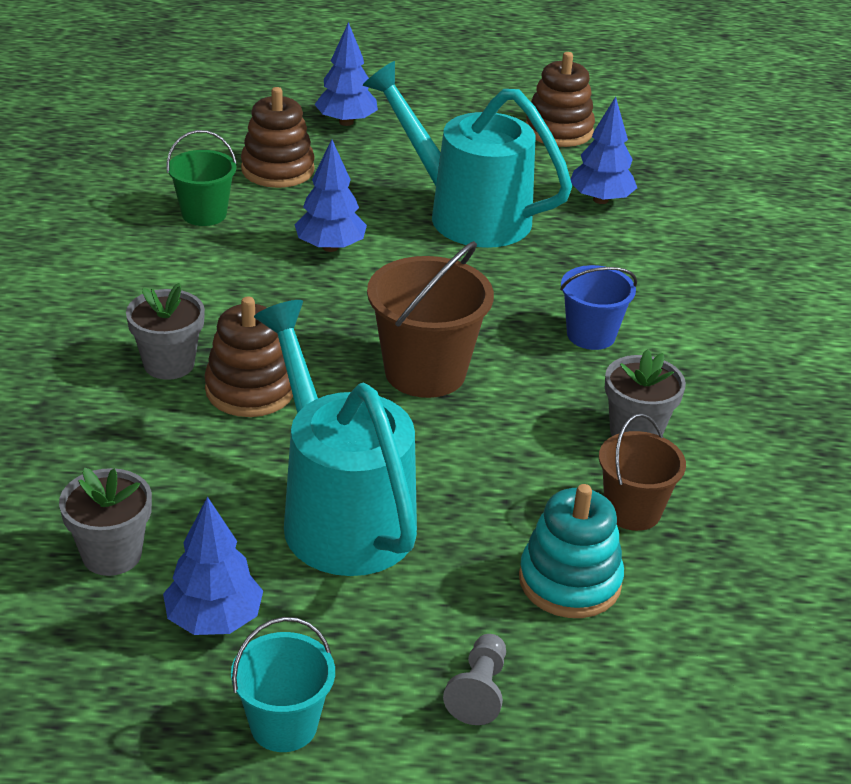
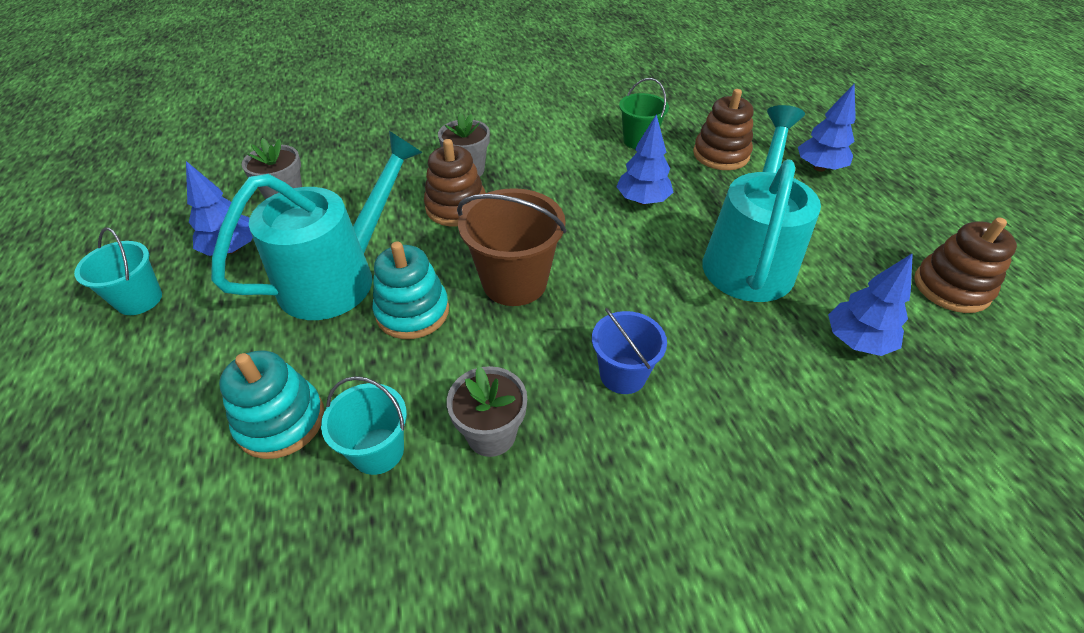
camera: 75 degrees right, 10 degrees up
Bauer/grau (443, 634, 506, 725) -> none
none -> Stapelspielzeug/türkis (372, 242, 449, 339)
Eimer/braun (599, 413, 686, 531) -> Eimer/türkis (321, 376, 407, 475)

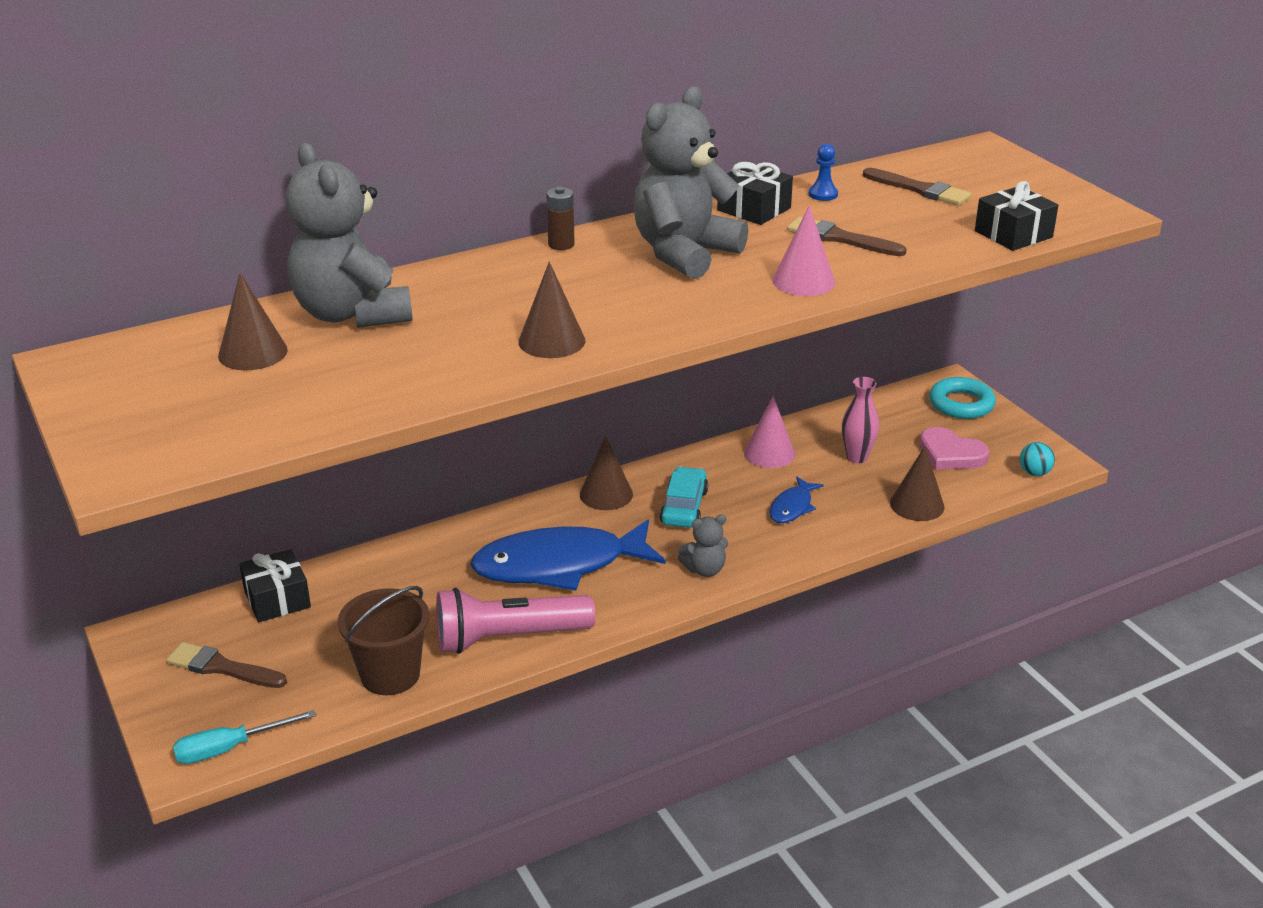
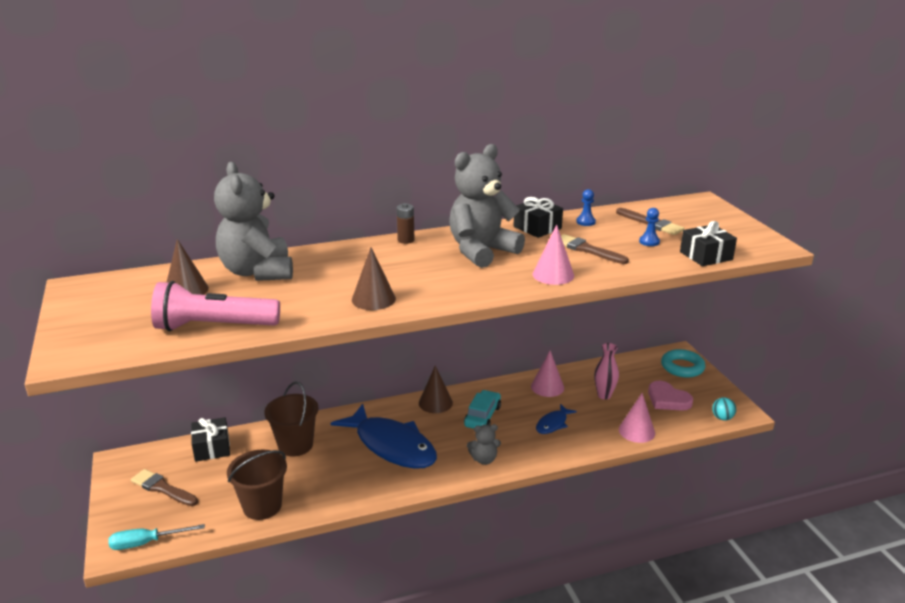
camera: 10 degrees right, 5 degrees down
none -> Eimer/braun (264, 381, 319, 456)
none -> Bauer/blau (639, 208, 660, 246)
Taschenlampe/rosa (436, 587, 595, 654) -> Taschenlampe/rosa (151, 281, 280, 331), relocated
Kegel/braun (890, 446, 945, 521) -> Kegel/rosa (619, 393, 655, 443)
Fisch/blau (470, 520, 666, 591) -> Fisch/blau (331, 404, 437, 469), 135 degrees counterclockwise

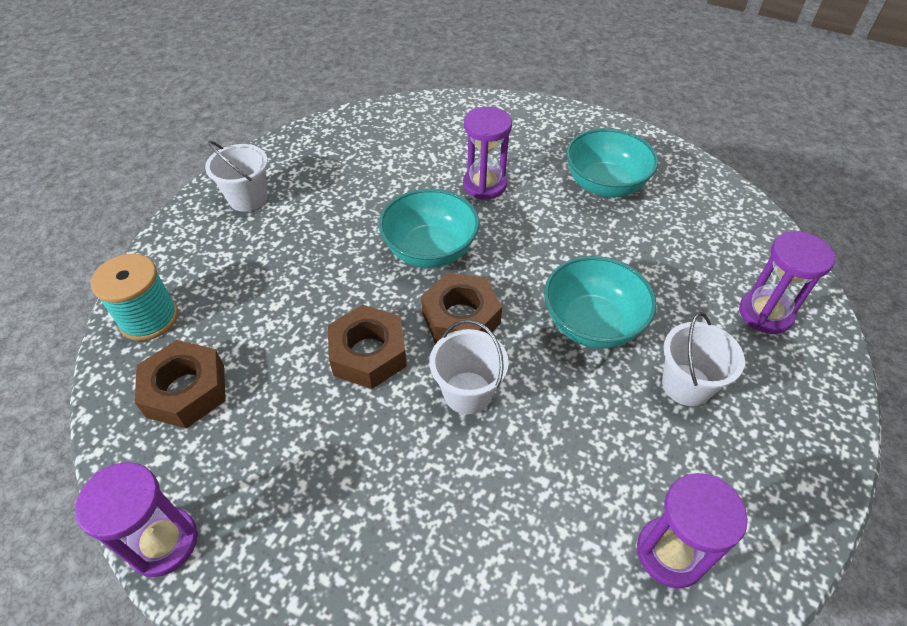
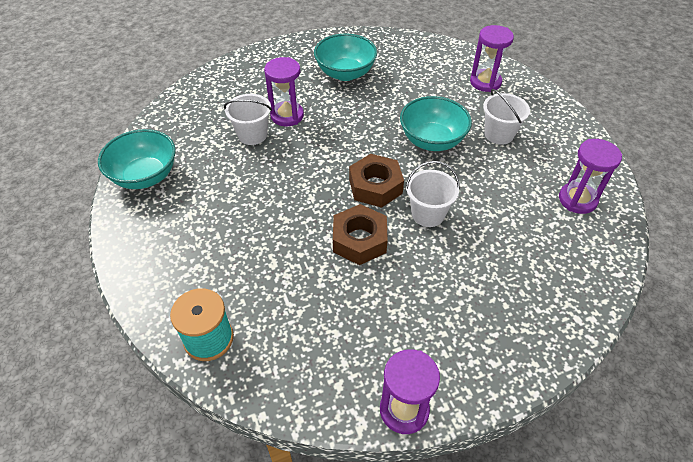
camera: 50 degrees left, 0 degrees up
Sechskantmutter/braun (135, 340, 226, 429) -> none
Eimer/weiß (205, 141, 268, 212) -> Eimer/weiß (224, 94, 272, 145), relocated
Schüssel/türkis (379, 189, 479, 268) -> Schüssel/türkis (98, 129, 176, 189), relocated

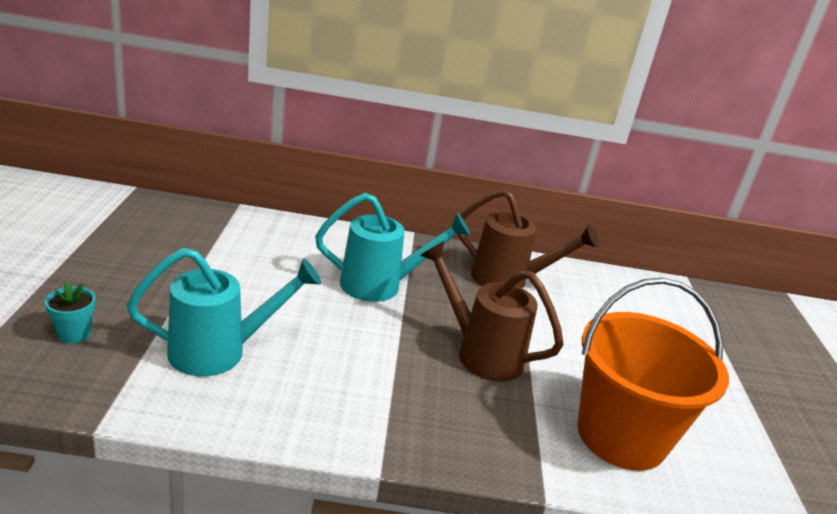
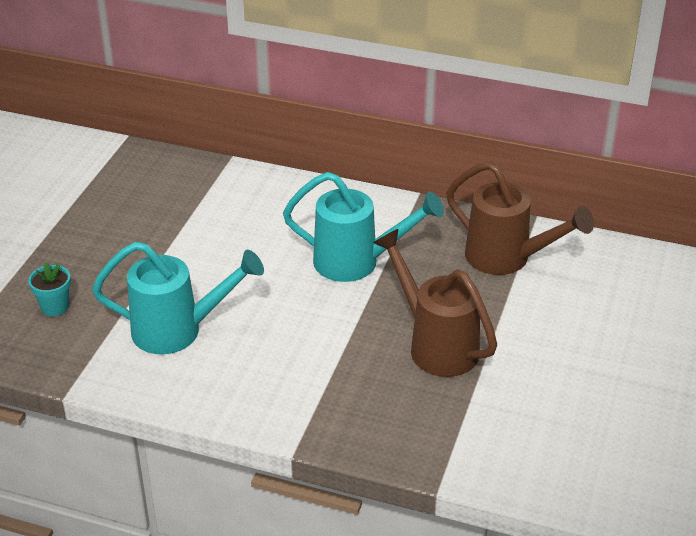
camera: 20 degrees right, 10 degrees up
Eimer/orange (578, 278, 729, 471) -> none

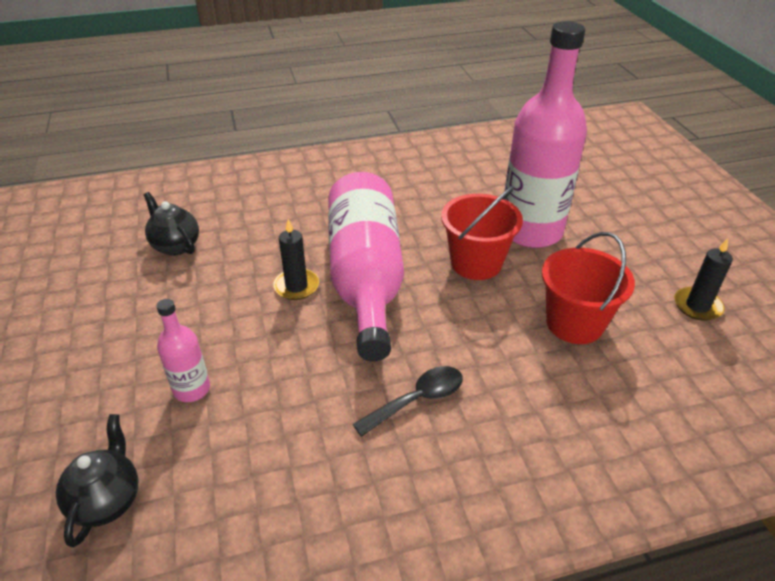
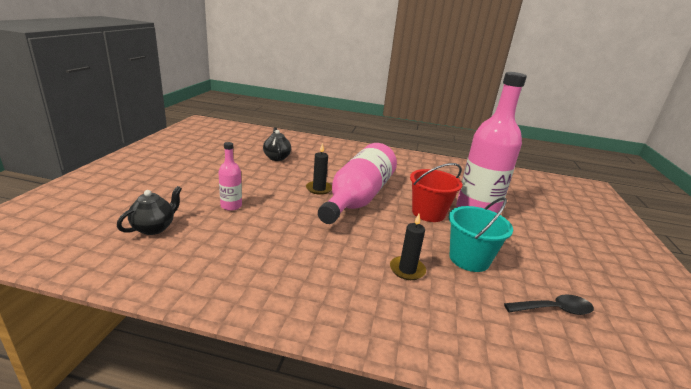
camera: 25 degrees right, 15 degrees down
Löffel/schwarz (352, 366, 463, 437) -> Löffel/schwarz (504, 294, 594, 315), relocated
Kerze/schwarz (674, 238, 733, 321) -> Kerze/schwarz (390, 214, 426, 280), relocated
Eimer/rot (542, 232, 635, 344) -> Eimer/türkis (449, 197, 513, 272)

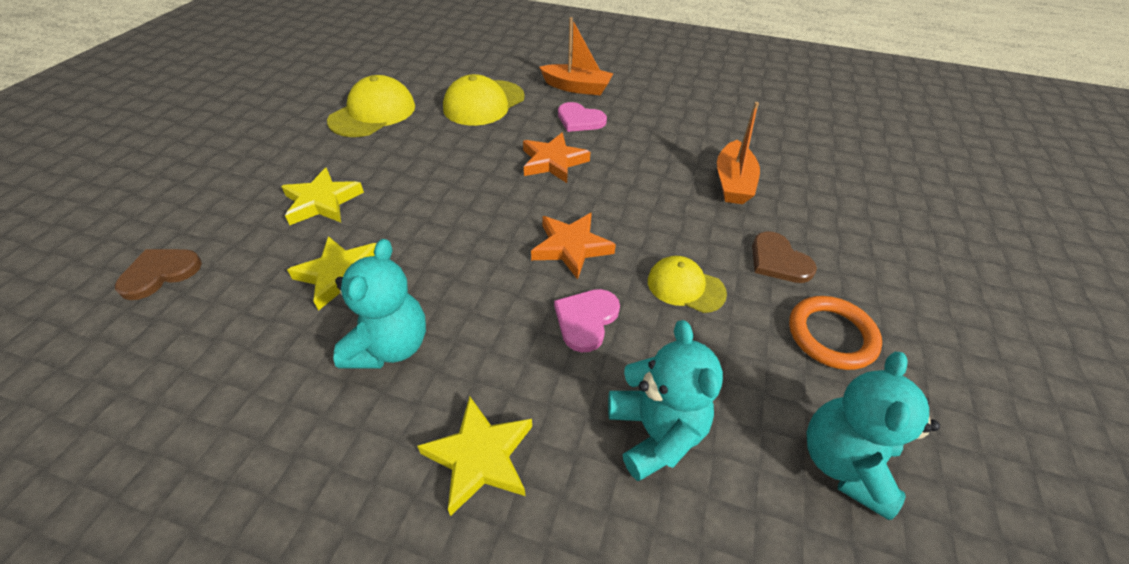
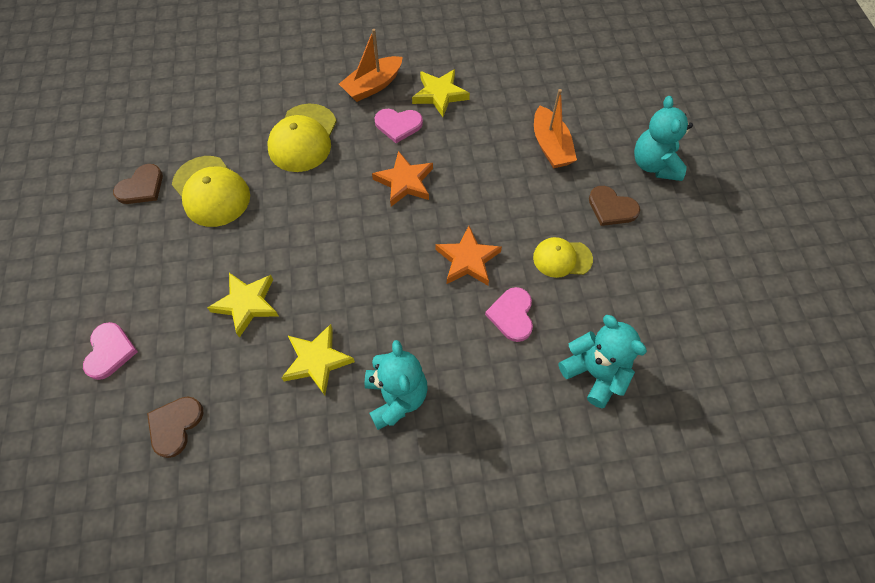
camera: 25 degrees left, 15 degrees up
Ring/orange (789, 296, 882, 370) -> none
none -> Herz/rosa (83, 322, 138, 380)
none -> Herz/braun (113, 164, 163, 204)
Stern/gelb (417, 396, 532, 516) -> Stern/gelb (412, 69, 470, 117), relocated
Teddybär/türkis (806, 352, 940, 520) -> Teddybär/türkis (634, 96, 693, 181), relocated
Kappe/gelb (327, 75, 415, 137) -> Kappe/gelb (172, 156, 250, 227), 135 degrees clockwise
Boot/orange (539, 17, 613, 96) -> Boot/orange (339, 29, 403, 102), 150 degrees clockwise

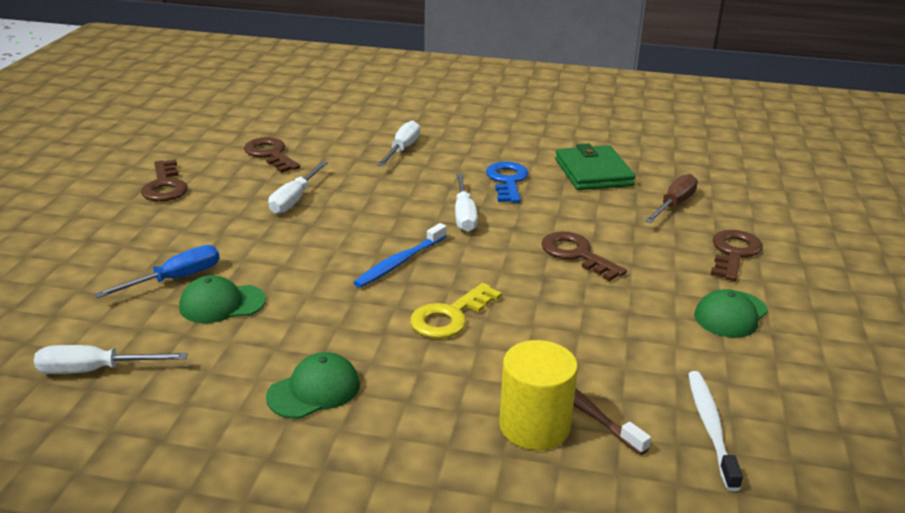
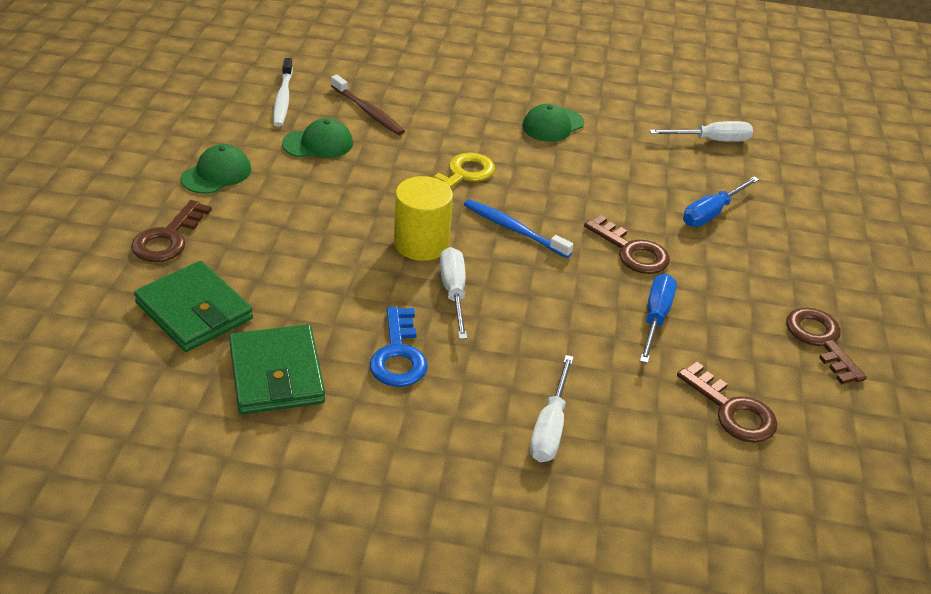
camera: 175 degrees right, 10 degrees up
Kappe/grün (179, 275, 266, 323) -> Kappe/grün (282, 118, 353, 158), relocated
Vollzylinder/gelb (499, 340, 578, 450) -> Vollzylinder/gelb (394, 176, 453, 261), relocated
Schlüssel/braun (541, 231, 627, 281) -> Schlüssel/braun (584, 215, 670, 274), relocated
Schraubenzieher/braun (645, 174, 698, 223) -> Geldbörse/grün (134, 261, 253, 352)
Schraubenzieher/weiß (268, 161, 328, 214) -> Schraubenzieher/blau (640, 274, 677, 364)
Zahnbürste/blau (353, 223, 447, 288) -> Zahnbürste/blau (464, 199, 574, 258), 90 degrees counterclockwise

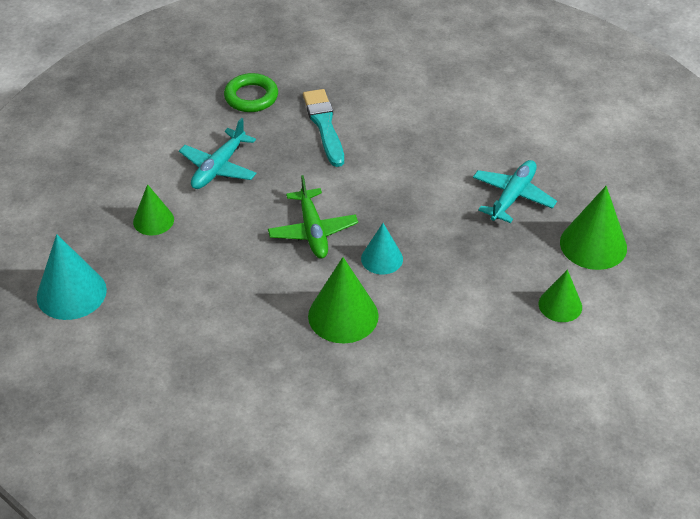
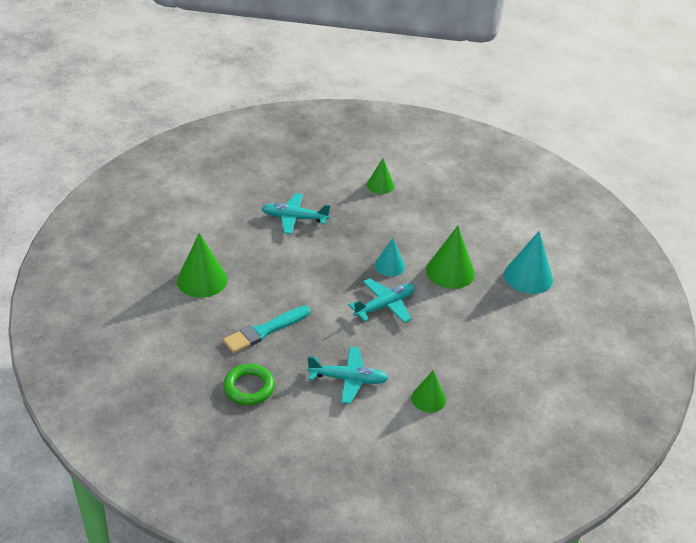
camera: 115 degrees left, 5 degrees down
Kegel/türkis (37, 234, 107, 320) -> Kegel/türkis (504, 231, 553, 294), relocated
Kegel/grün (560, 186, 627, 270) -> Kegel/grün (177, 233, 228, 298), relocated
Flugzeug/grün (268, 175, 358, 258) -> Flugzeug/türkis (348, 278, 415, 323)

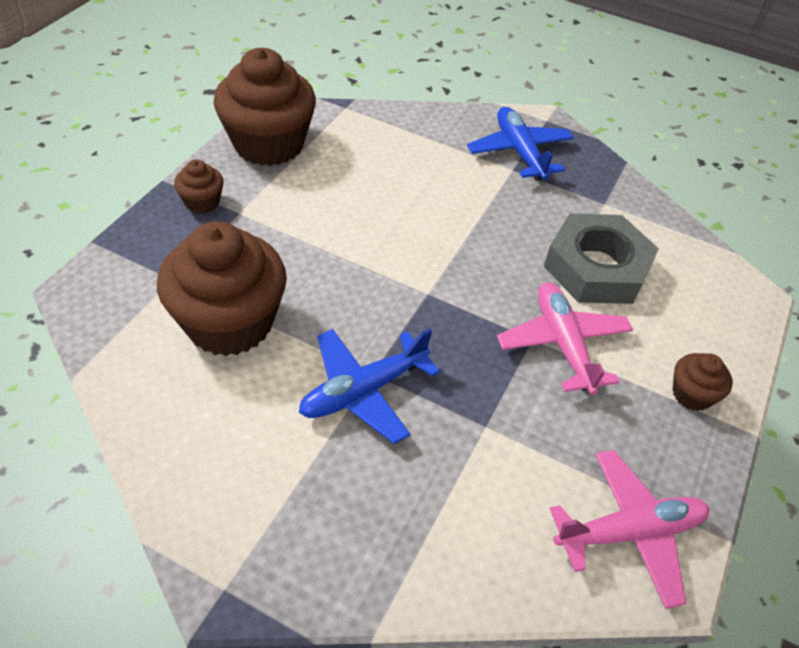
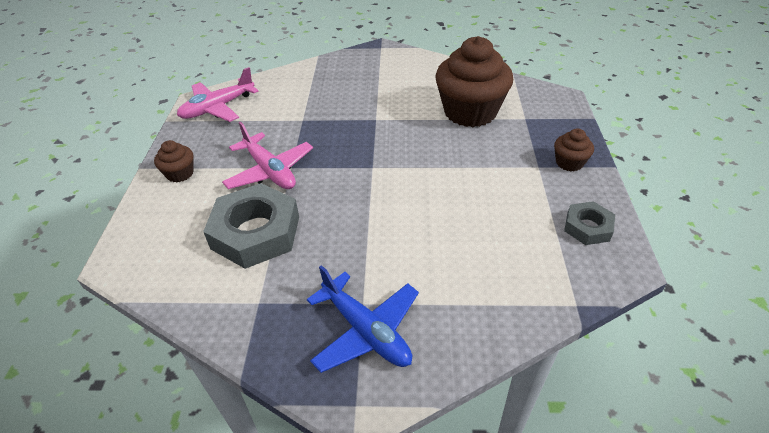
camera: 160 degrees right, 5 degrees down
Flugzeug/blau (299, 329, 440, 444) -> none
Muffin/braun (214, 48, 316, 166) -> Sechskantmutter/grau (564, 201, 615, 245)

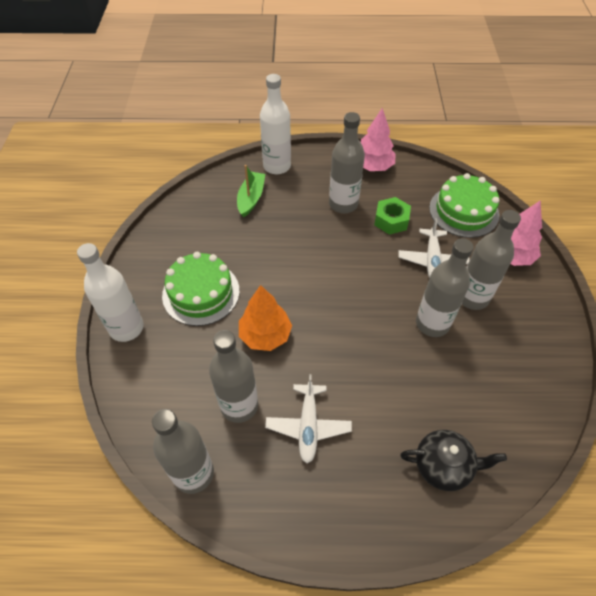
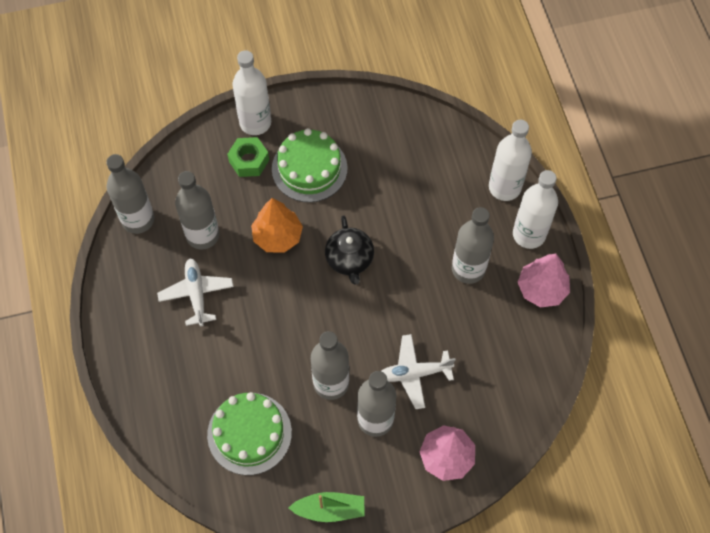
camera: 75 degrees right, 10 degrees up
none -> Flasche/weiß (513, 170, 558, 249)
Boot/grün (237, 165, 265, 217) -> Boot/grün (289, 492, 365, 522), relocated
Sechskantmutter/grün (374, 197, 411, 235) -> Sechskantmutter/grün (227, 137, 269, 177), relocated
Teekanne/schwarz (400, 430, 507, 491) -> Teekanne/schwarz (325, 215, 374, 285), relocated
Kuchen/grün (429, 173, 499, 238) -> Kuchen/grün (207, 392, 292, 475), relocated
Flugzeug/weiß (265, 374, 352, 464) -> Flugzeug/weiß (157, 259, 234, 326), 90 degrees clockwise

